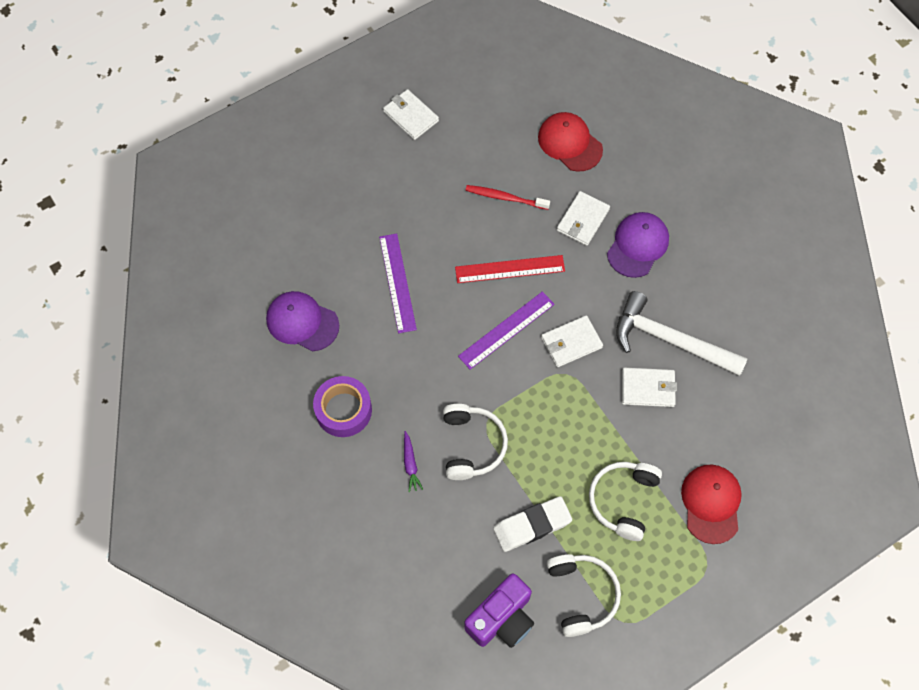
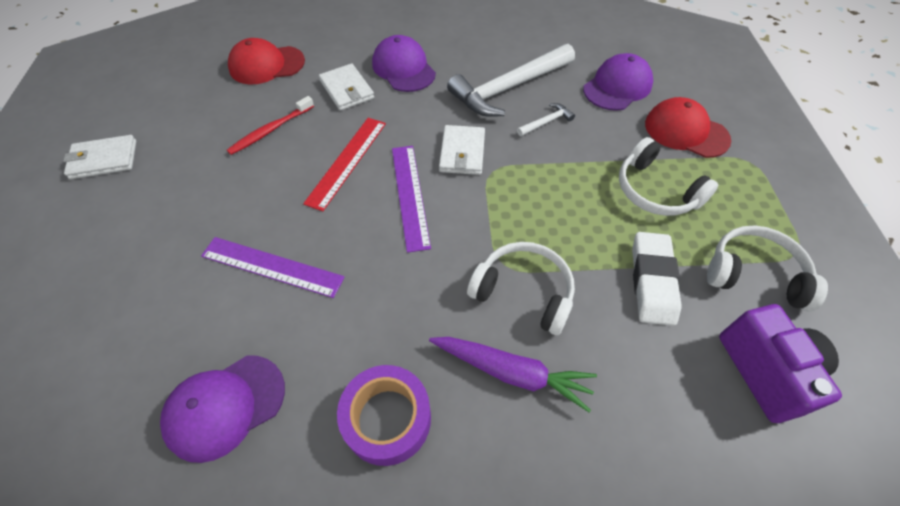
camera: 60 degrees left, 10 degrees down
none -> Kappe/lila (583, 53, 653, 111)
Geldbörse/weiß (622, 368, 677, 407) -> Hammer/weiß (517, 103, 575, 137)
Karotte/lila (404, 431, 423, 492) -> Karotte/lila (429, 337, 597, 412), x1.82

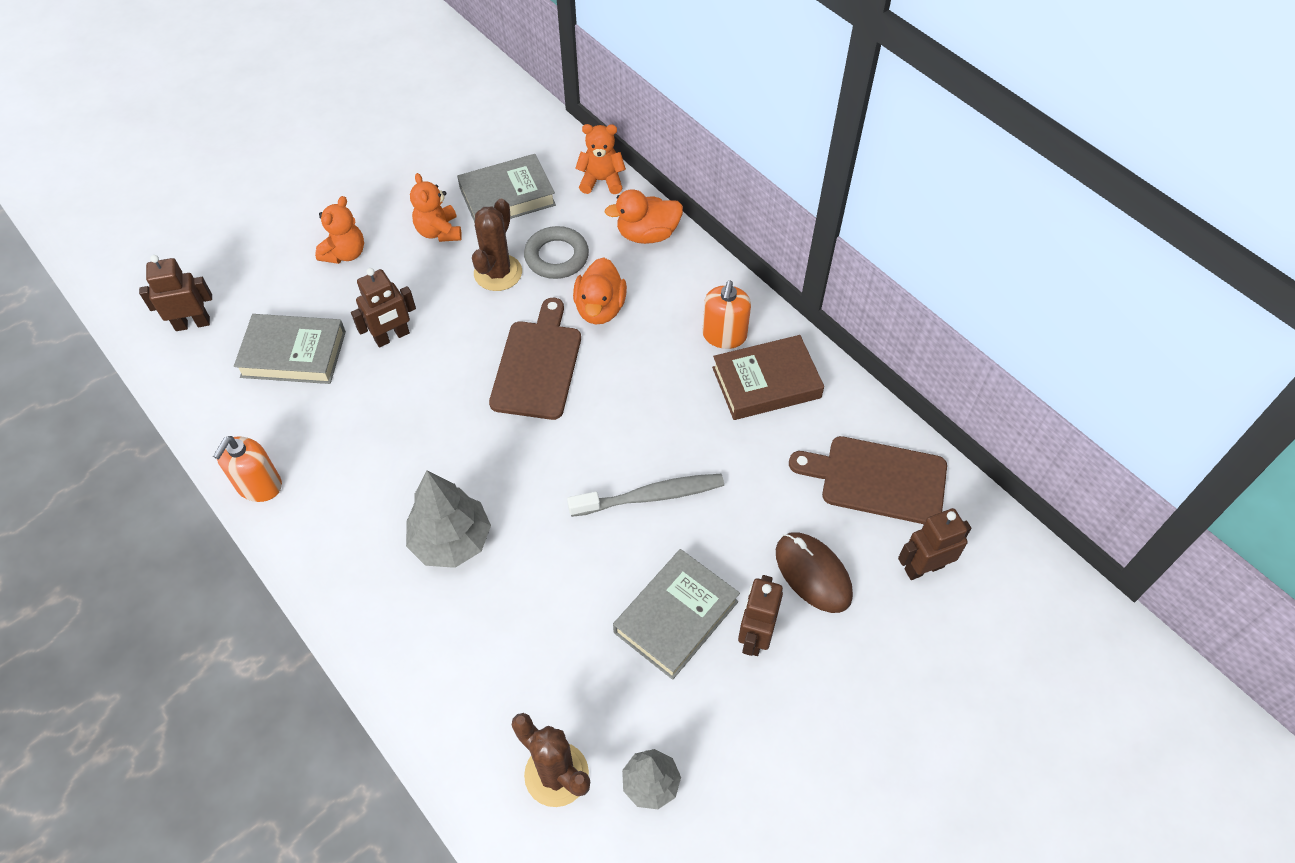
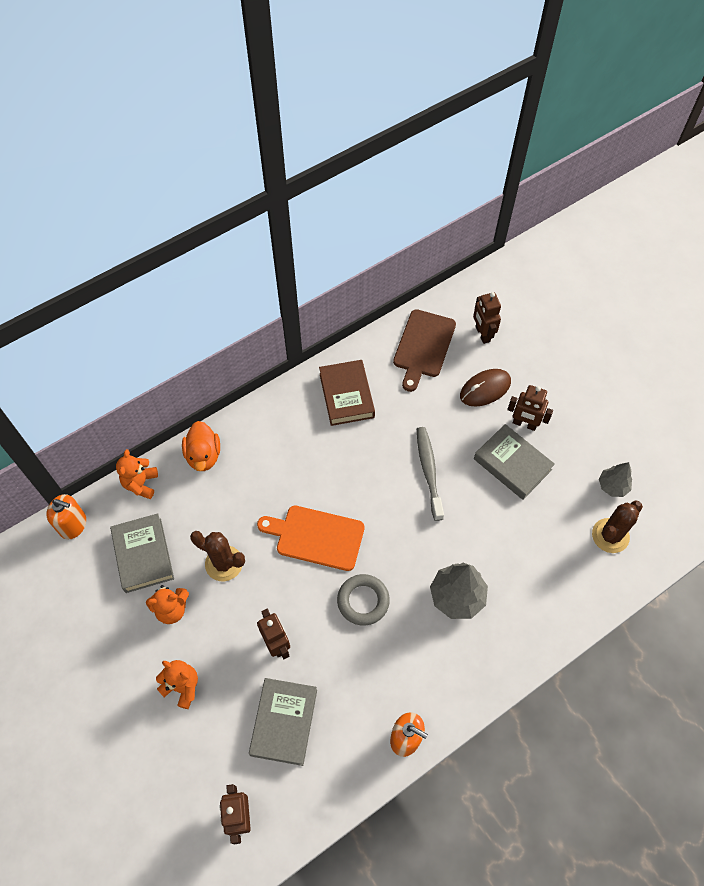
camera: 85 degrees left, 5 degrees up
Ente/orange (573, 257, 627, 325) -> none
Ring/grau (524, 226, 589, 279) -> Ring/grau (337, 574, 390, 625), relocated
Seifenspender/orange (702, 281, 751, 349) -> Seifenspender/orange (46, 494, 86, 539), relocated
Schneidebrett/braun (489, 298, 581, 420) -> Schneidebrett/orange (257, 506, 365, 571)

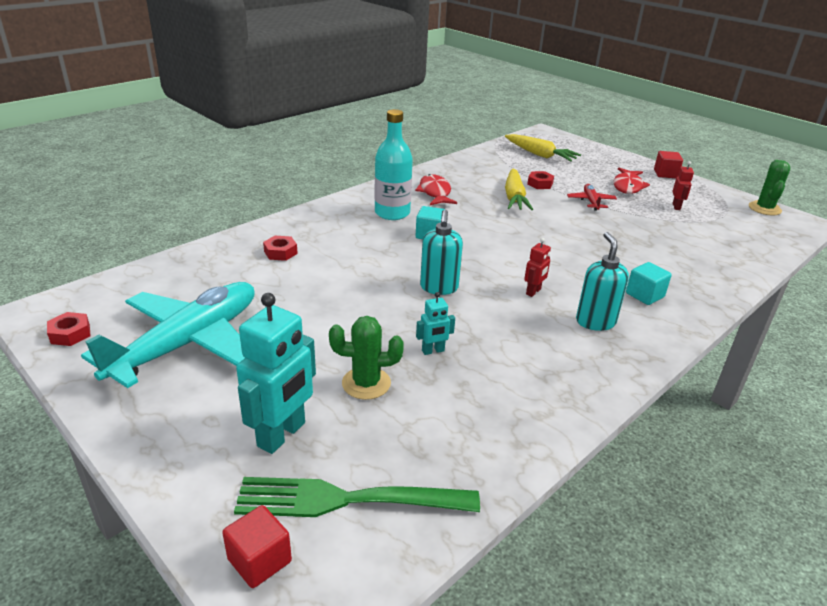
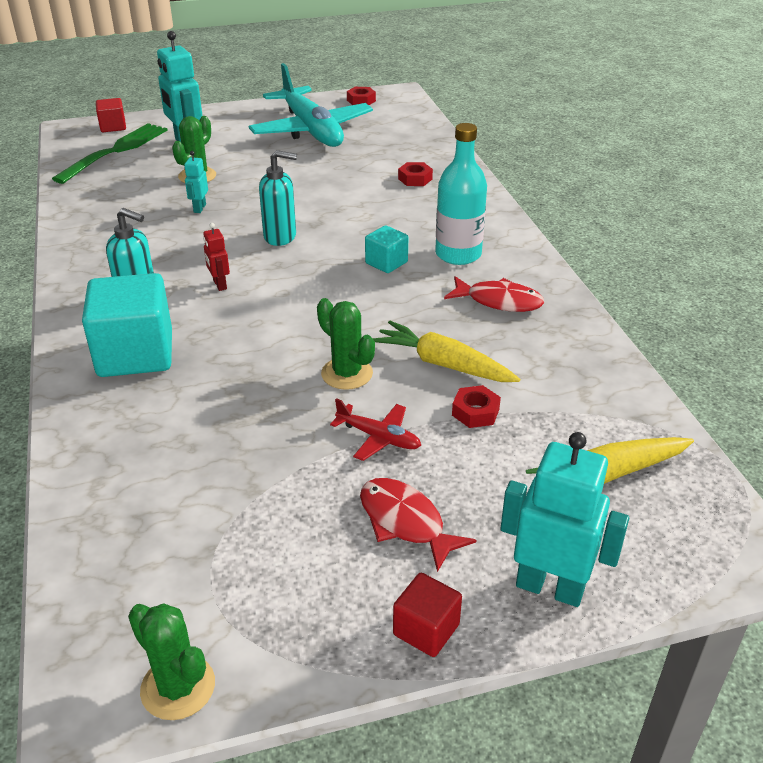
camera: 120 degrees right, 5 degrees up
Roboter/rot (672, 161, 694, 210) -> none
none -> Kaktus/grün (317, 298, 375, 390)
none -> Roboter/türkis (500, 432, 629, 607)
Seifenspender/türkis (420, 210, 463, 295) -> Seifenspender/türkis (259, 150, 297, 246), 150 degrees clockwise
Kubus/türkis (626, 262, 672, 305) -> Kubus/türkis (82, 273, 172, 377), x1.98

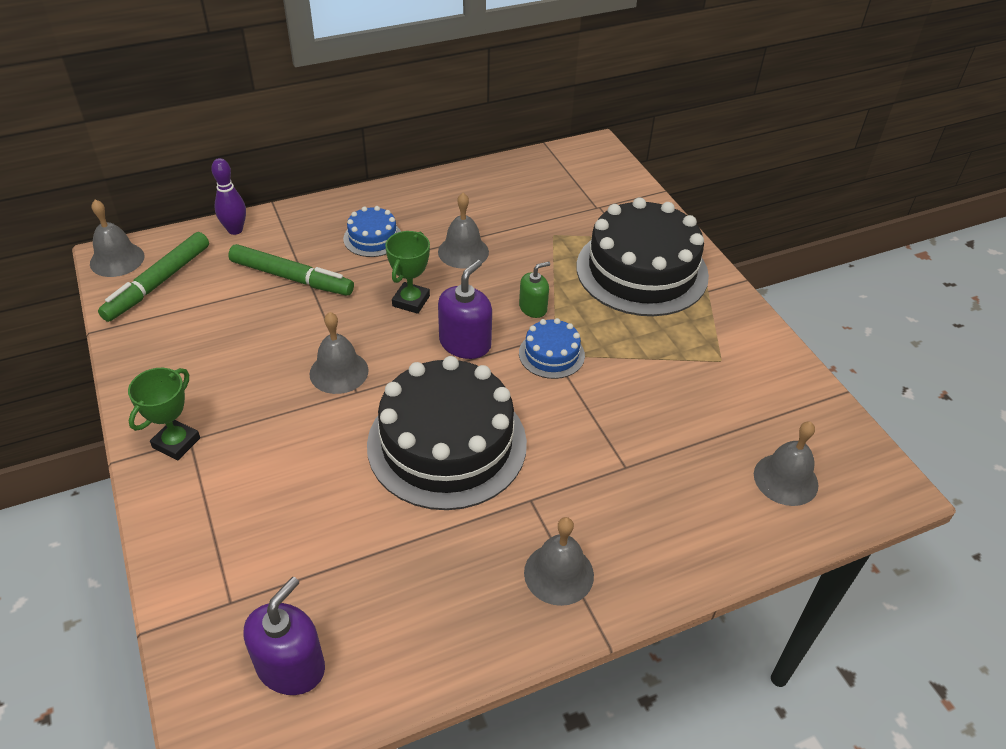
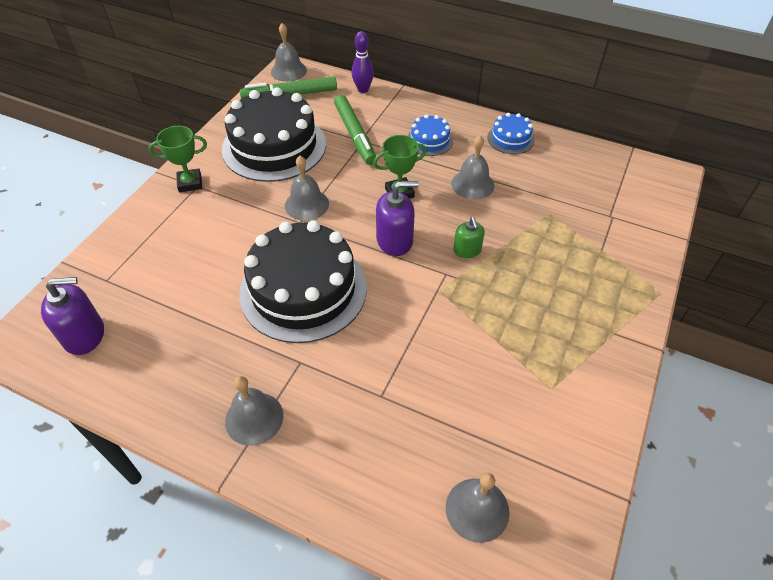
camera: 50 degrees right, 5 degrees up
Kuchen/blau (519, 318, 585, 379) -> Kuchen/blau (488, 113, 535, 154), relocated
Kuchen/schwarz (576, 197, 709, 316) -> Kuchen/schwarz (222, 87, 326, 182), relocated
Seifenspender/grün (519, 261, 550, 318) -> Seifenspender/grün (453, 217, 485, 258), 60 degrees clockwise

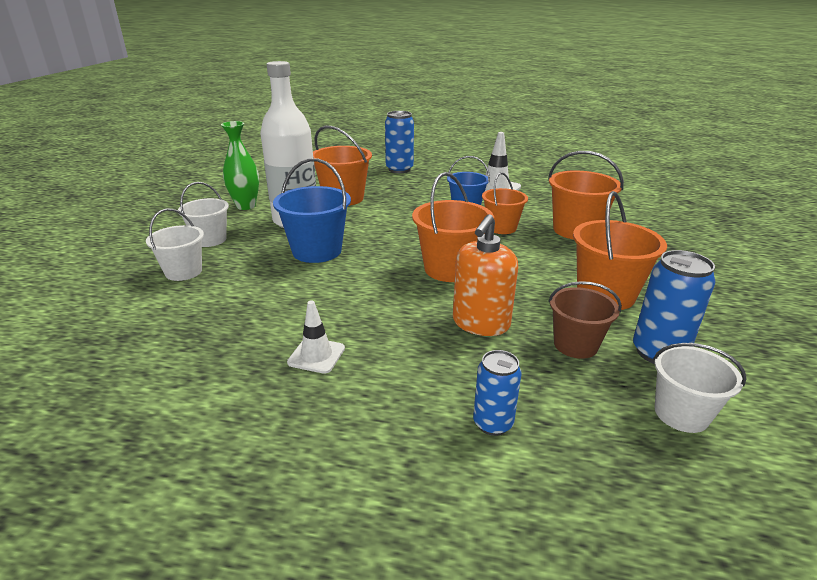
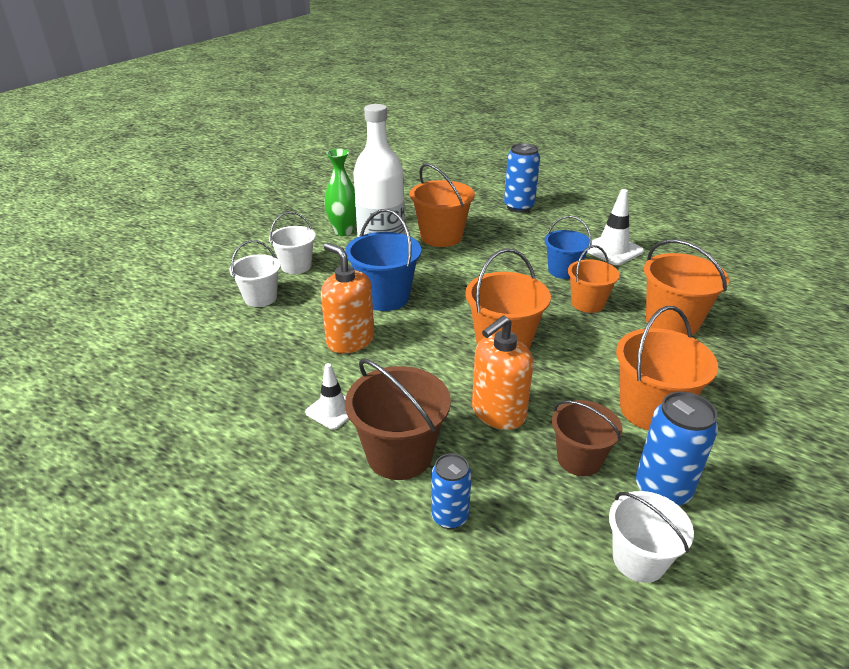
camera: 20 degrees right, 5 degrees up
none -> Seifenspender/orange (321, 243, 374, 354)
none -> Eimer/braun (345, 358, 451, 480)

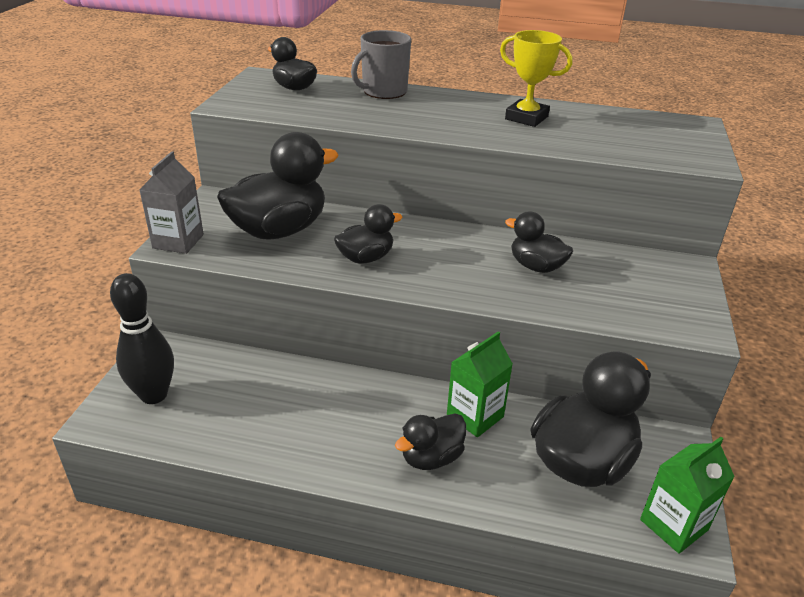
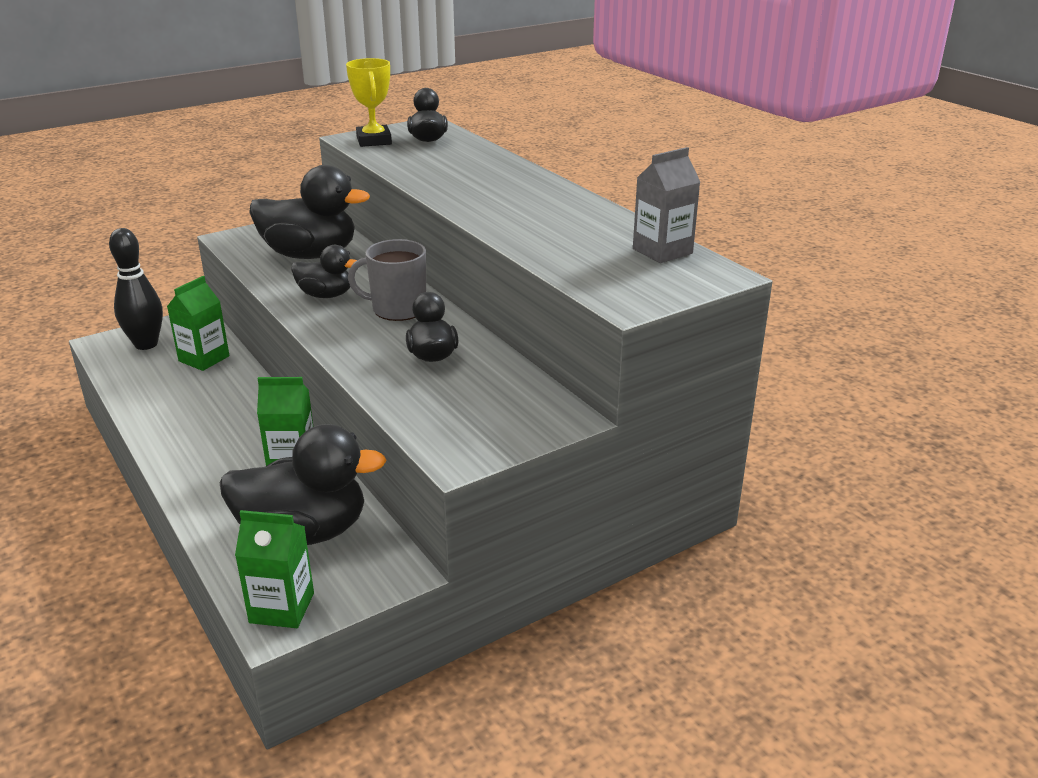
camera: 45 degrees right, 5 degrees down
Ente/schwarz (395, 413, 466, 470) -> none
none -> Getränkekarton/grün (167, 276, 229, 371)
Getränkekarton/grau (139, 151, 204, 254) -> Getränkekarton/grau (633, 147, 700, 263), relocated
Tasse/grau (351, 30, 411, 99) -> Tasse/grau (348, 239, 426, 321), relocated
Pokal/gelb (500, 30, 572, 127) -> Pokal/gelb (346, 58, 392, 147), relocated

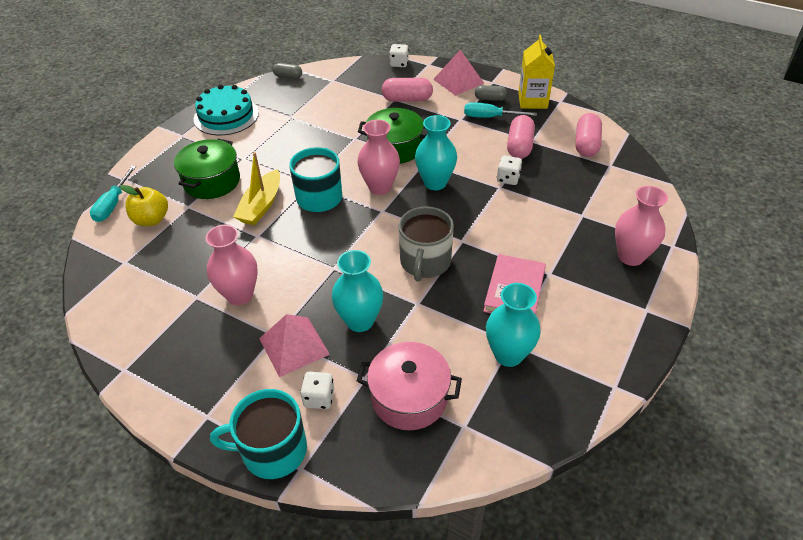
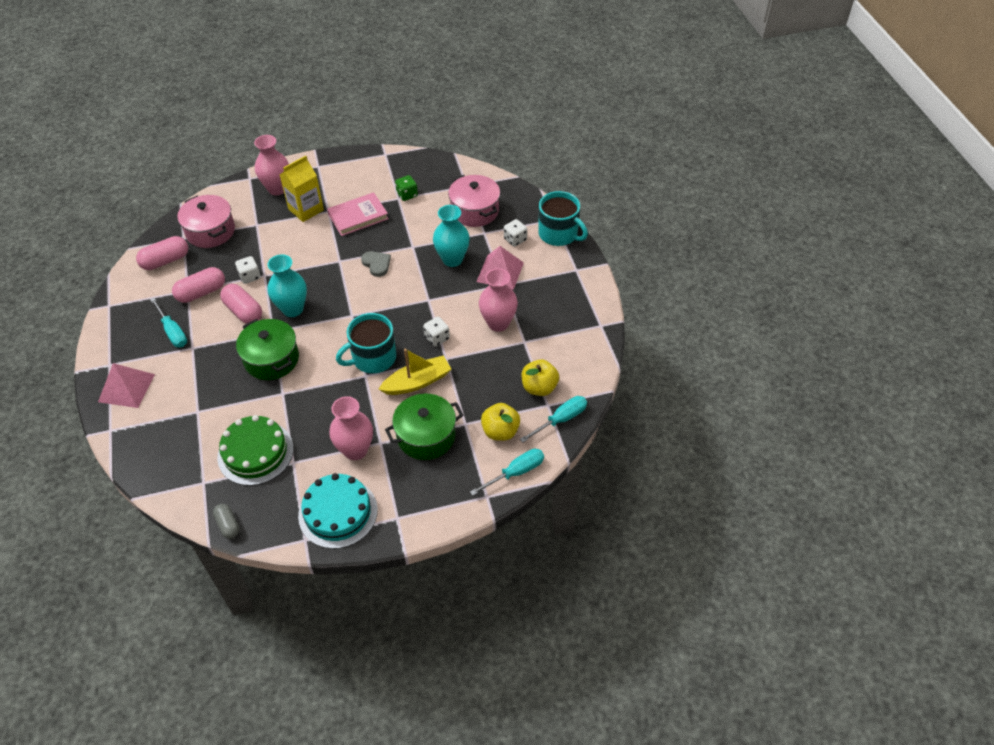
camera: 135 degrees left, 5 degrees up
Kapsel/grau (475, 85, 507, 101) -> none
none -> Kochtopf/rosa (177, 195, 235, 248)
none -> Kuchen/grün (217, 415, 294, 486)
none -> Schraubenzieher/türkis (520, 396, 587, 442)
none -> Apfel/gelb (522, 360, 559, 396)
Vase/rosa (357, 119, 400, 195) -> Vase/rosa (329, 396, 373, 460), relocated
Kapsel/rosa (381, 78, 433, 101) -> Kapsel/rosa (220, 284, 262, 324), relocated
Spielwürfel/weiß (389, 44, 409, 67) -> Spielwürfel/weiß (423, 317, 450, 347), relocated
Getränkekarton/gelb (518, 35, 555, 109) -> Getränkekarton/gelb (280, 156, 324, 222), relocated
Tasse/grau (398, 207, 454, 282) -> Herz/grau (361, 251, 391, 277)
Vase/türkis (486, 283, 541, 367) -> Spielwürfel/grün (395, 175, 418, 201)

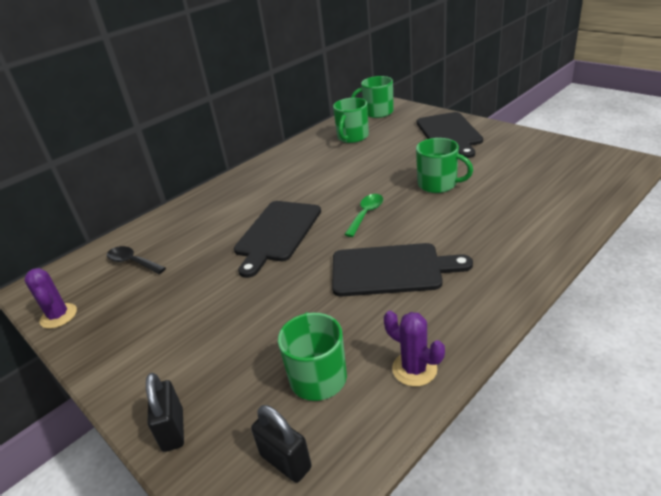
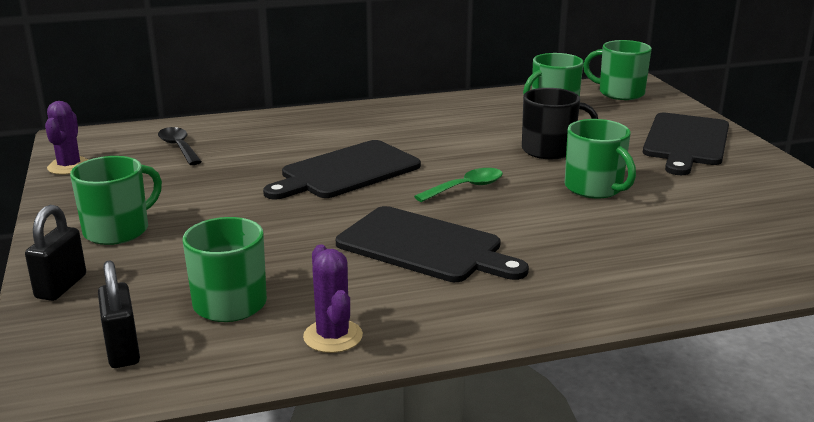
camera: 25 degrees right, 10 degrees down
none -> Tasse/grün (70, 156, 162, 245)
none -> Tasse/schwarz (522, 88, 598, 159)

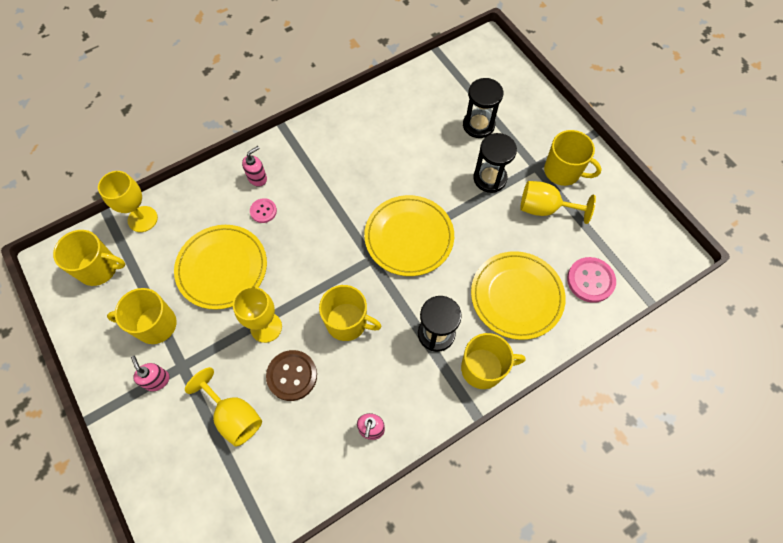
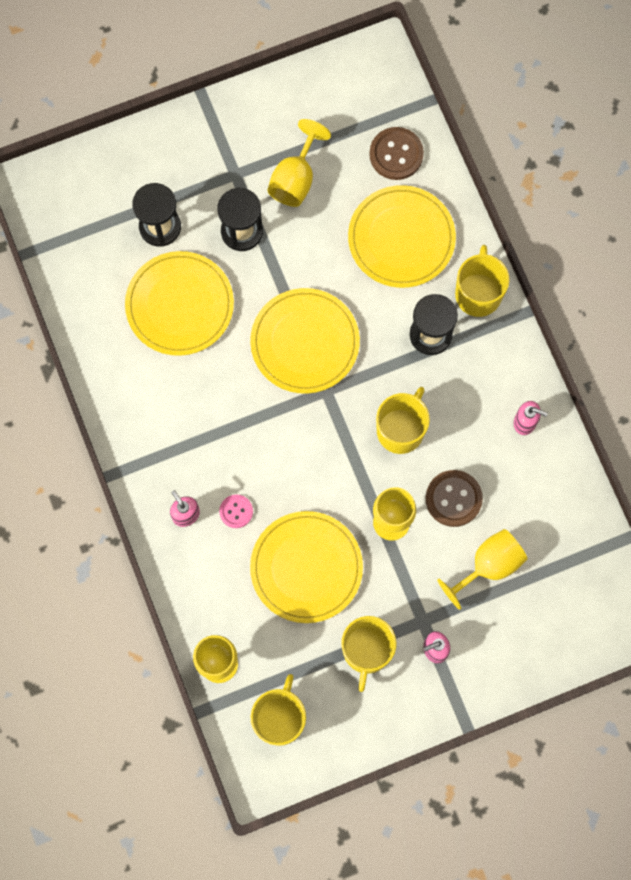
camera: 80 degrees left, 10 degrees up
Tasse/gelb (544, 130, 602, 186) -> none
none -> Teller/gelb (125, 251, 234, 356)
Knopf/rosa (567, 257, 616, 303) -> Knopf/braun (369, 127, 424, 180)

